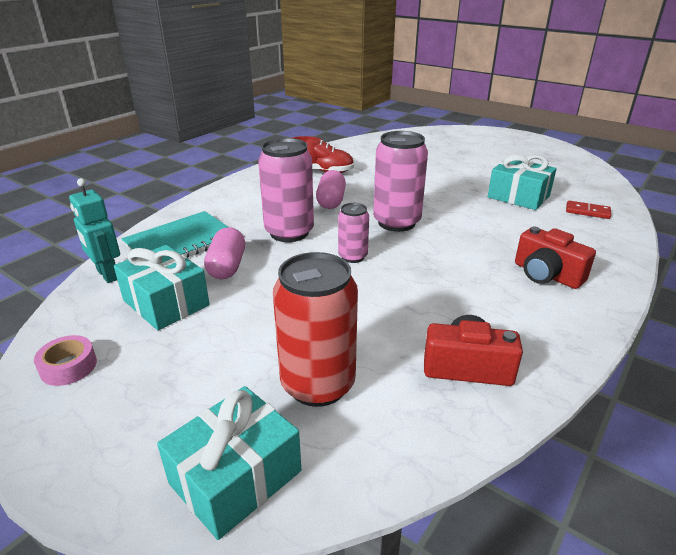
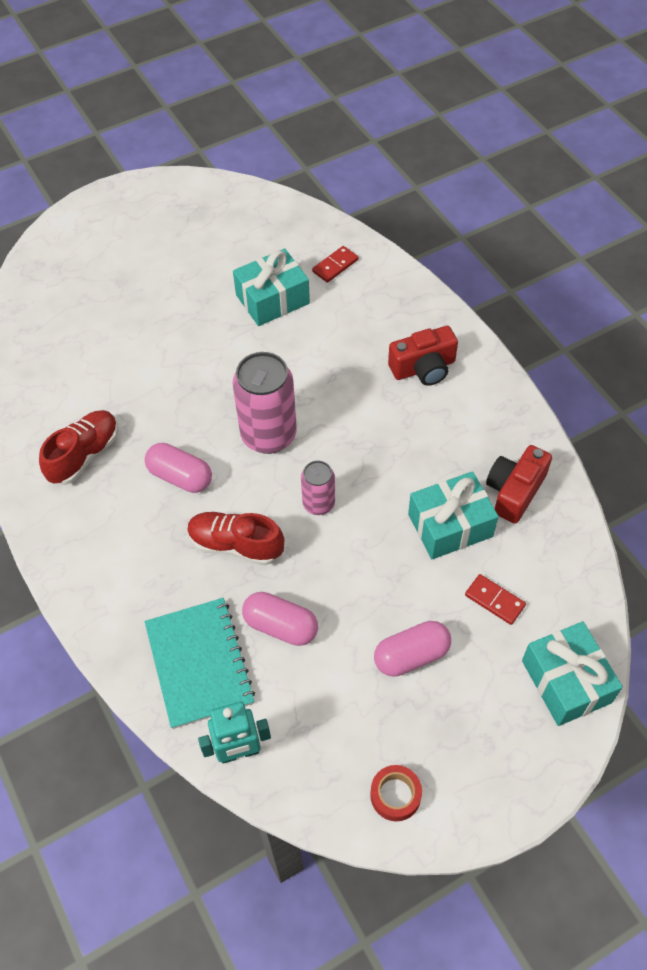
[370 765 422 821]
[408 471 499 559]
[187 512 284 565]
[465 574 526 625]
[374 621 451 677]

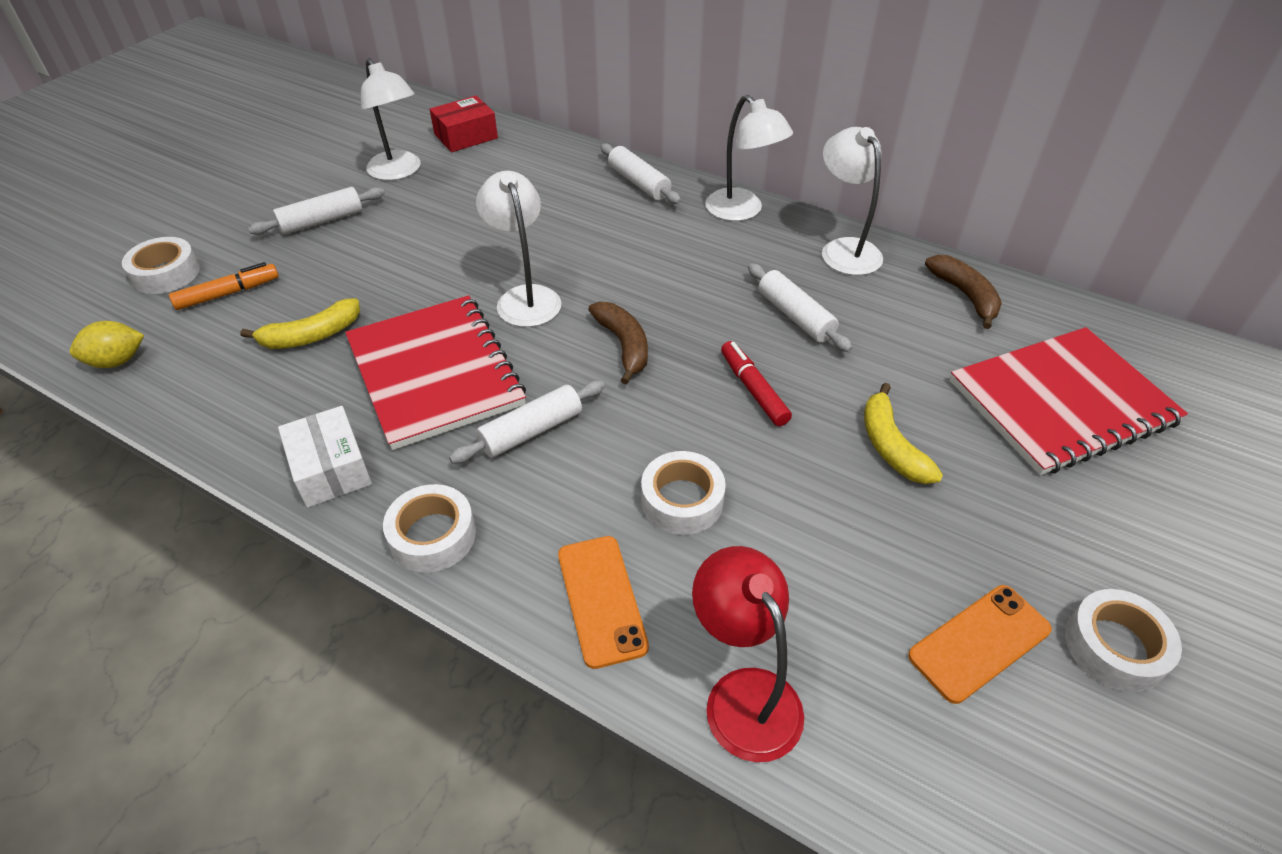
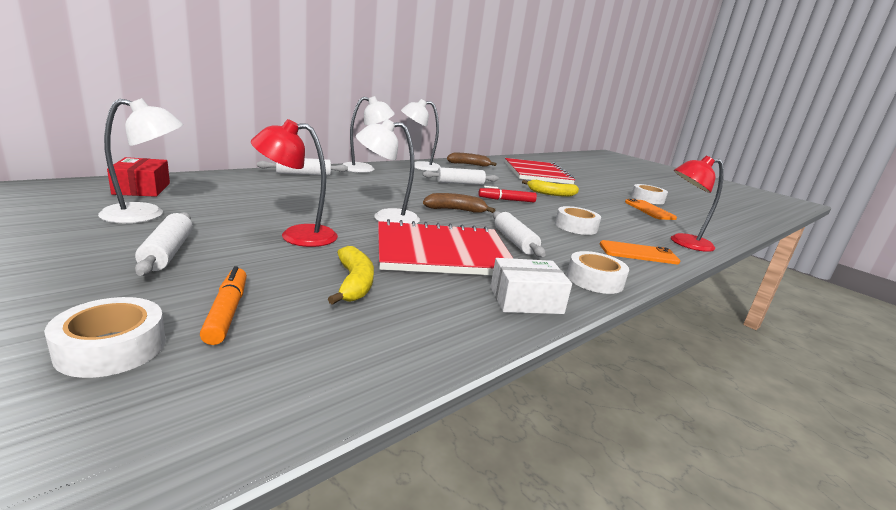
[70 321 144 368] (first image)
[251 119 338 247]

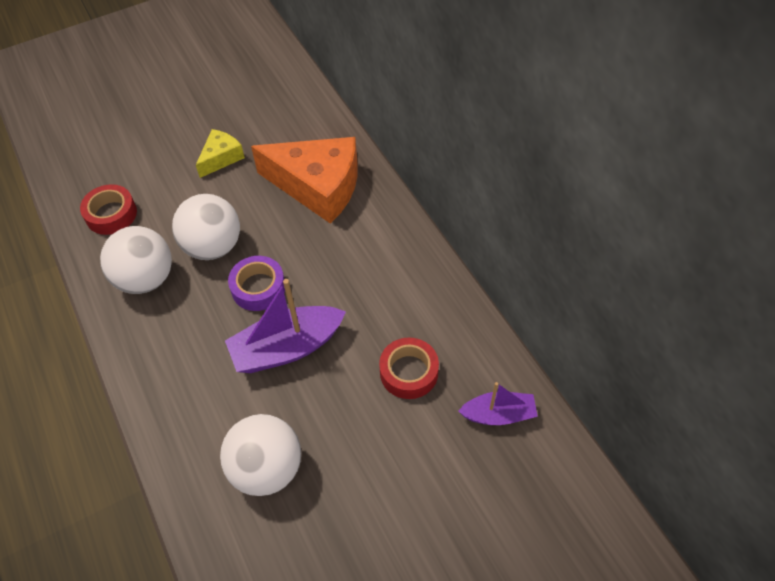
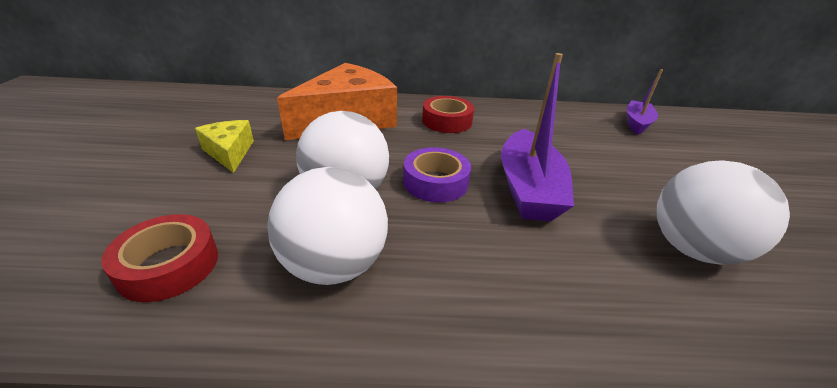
[422 96 474 133]

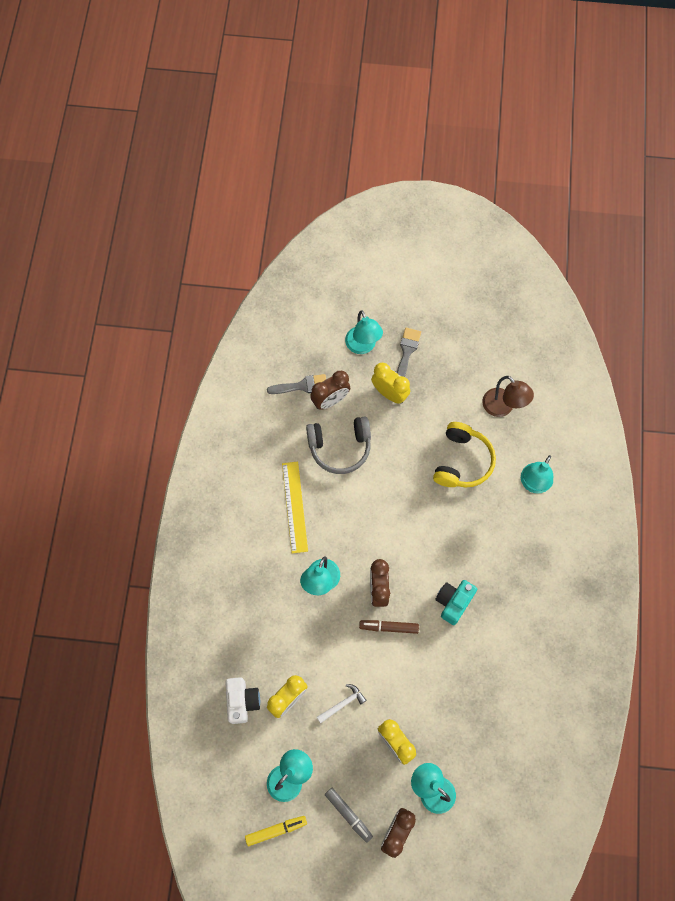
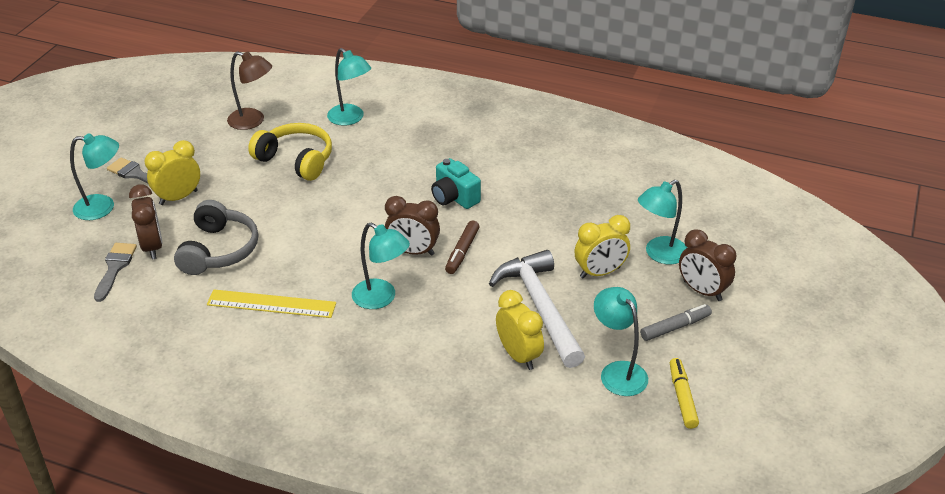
[225 677 260 724] (first image)
[489 250 585 368]
[227 51 272 130]

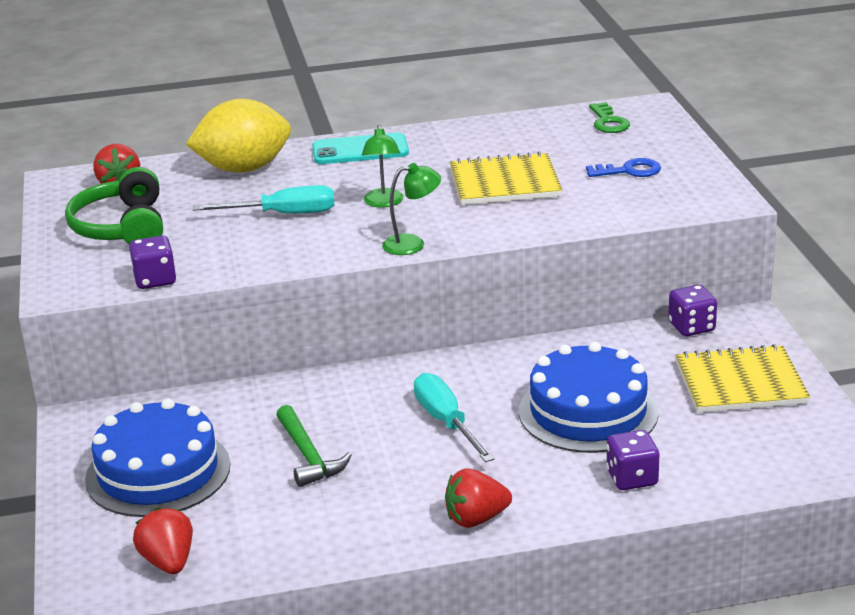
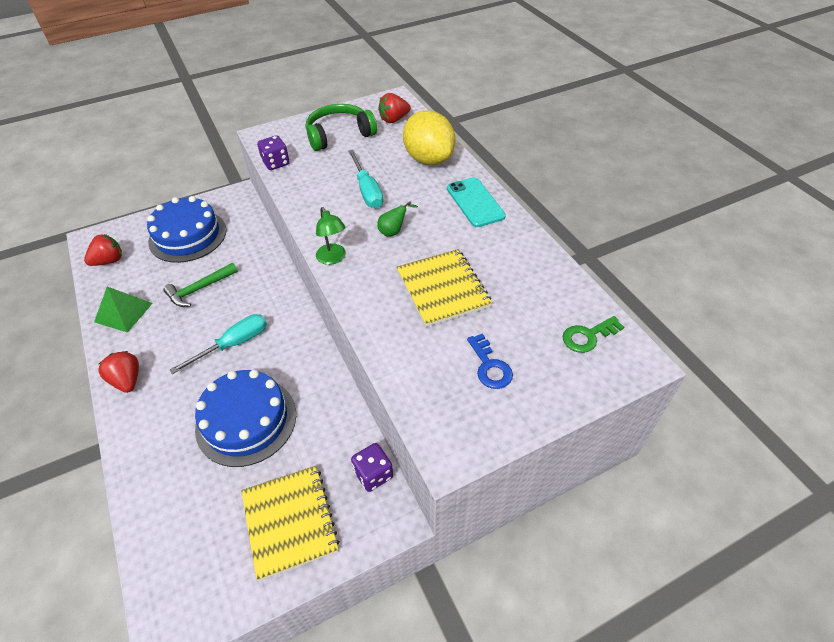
[377 201 418 237]
[606 430 659 490] (first image)
[94 287 153 333]

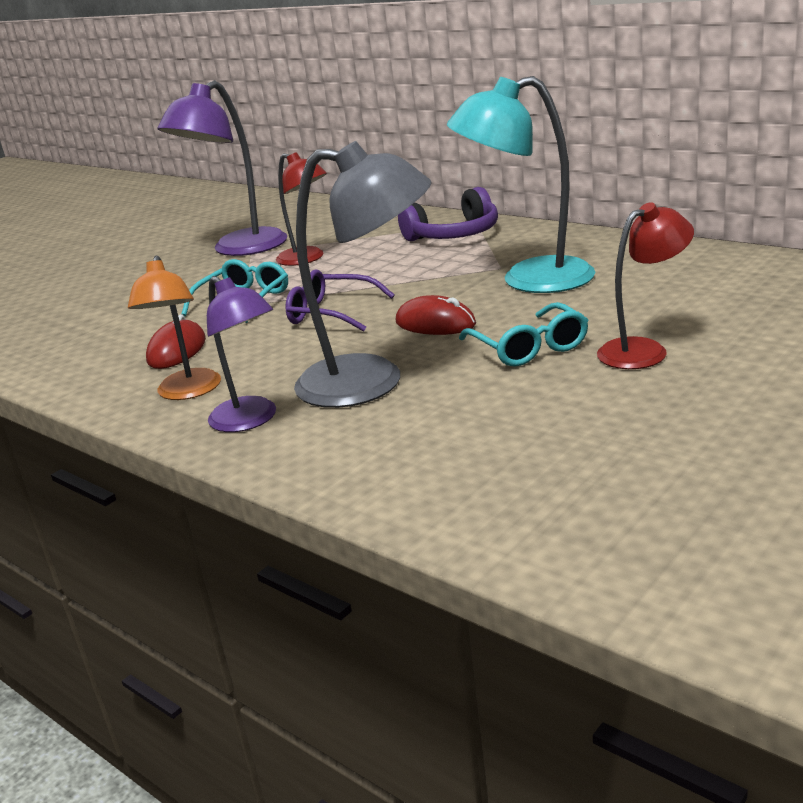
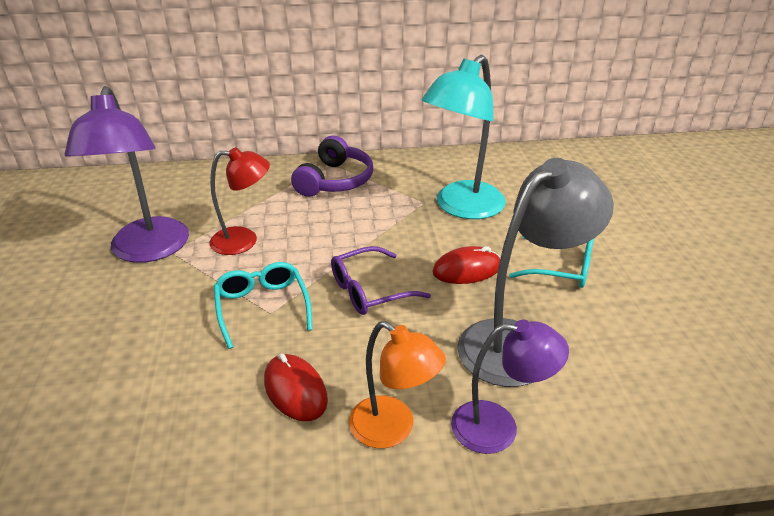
[597 202 694 369] (first image)

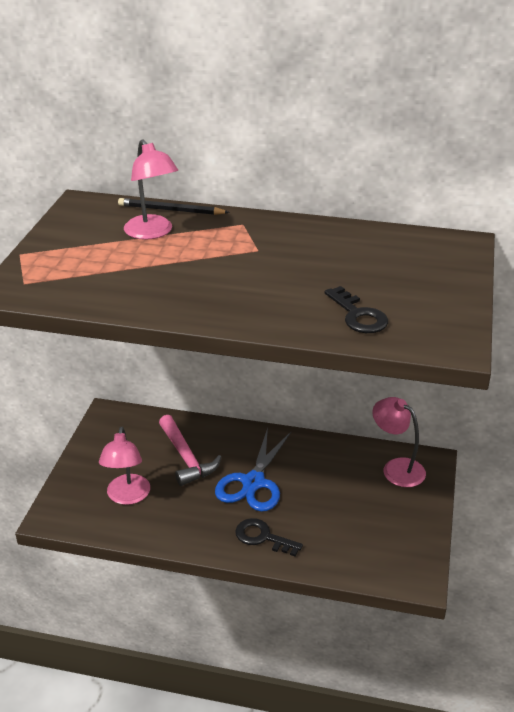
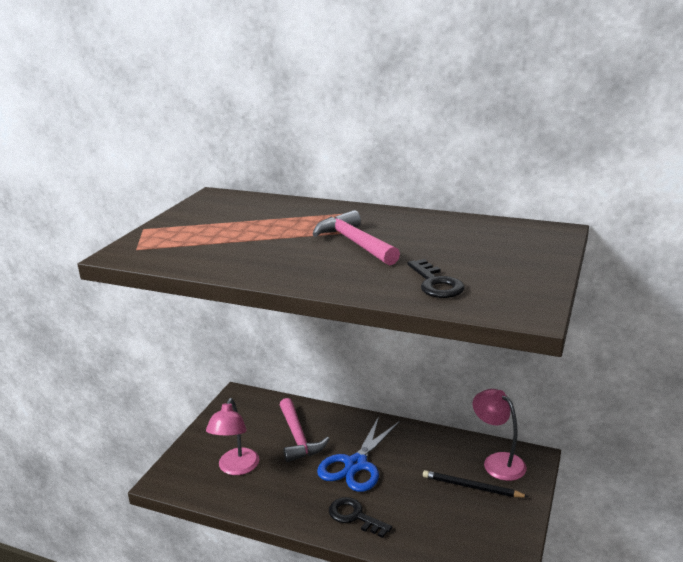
[423 470 529 497]
[124 139 178 240] (first image)
[312 210 400 265]

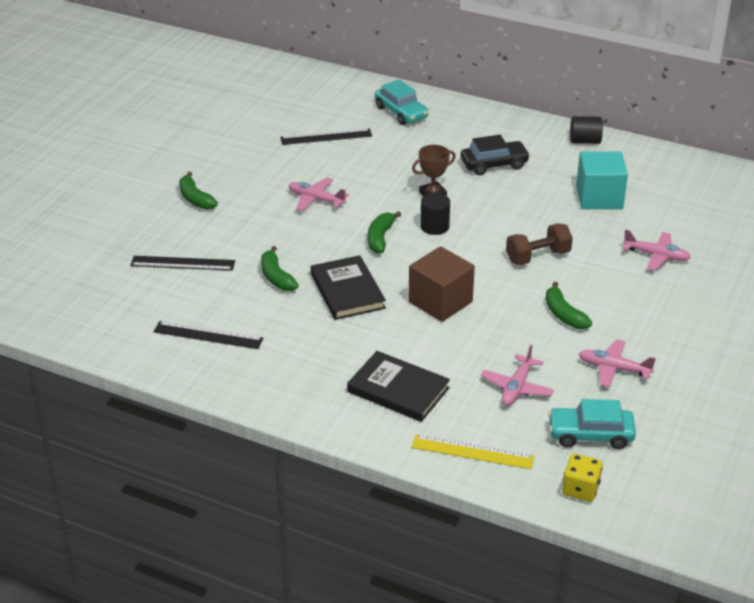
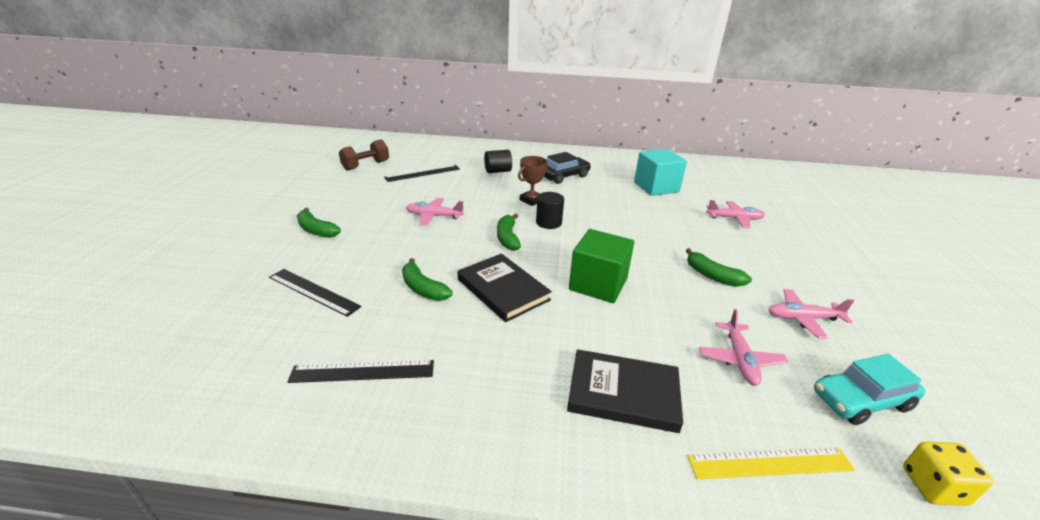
[269 269 362 317]
[375 79 429 125] (first image)
[569 229 634 303]
[339 139 389 171]
[484 150 512 173]

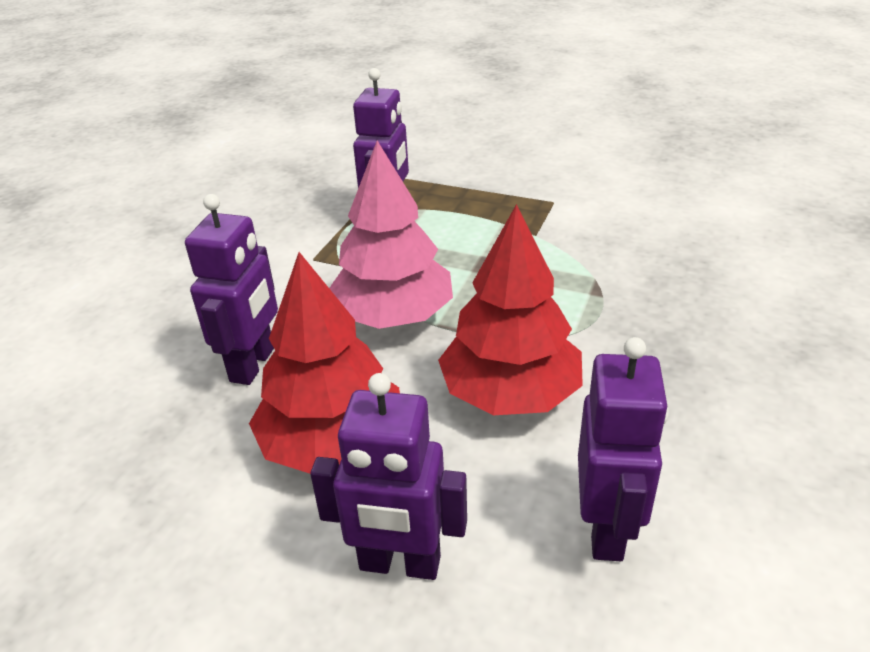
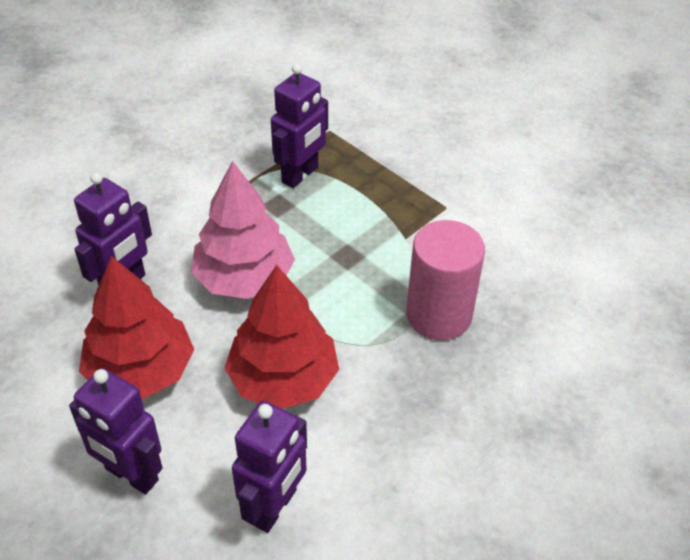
[406 220 485 340]

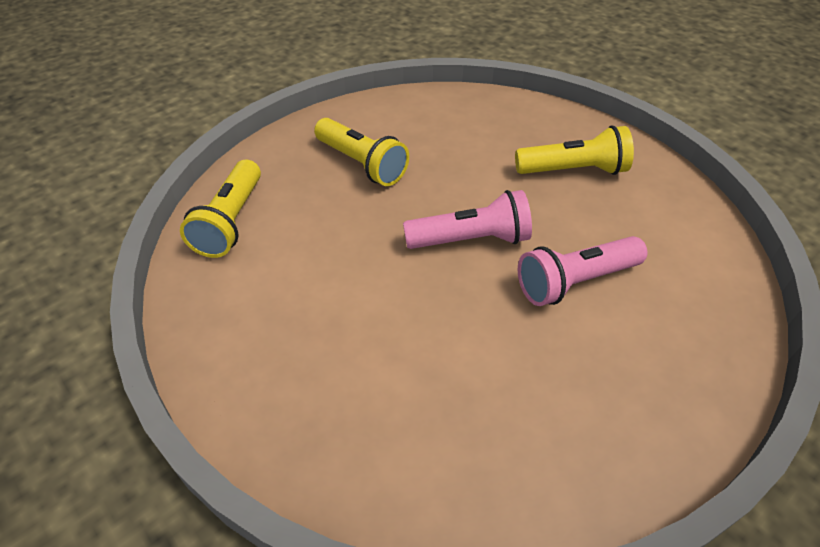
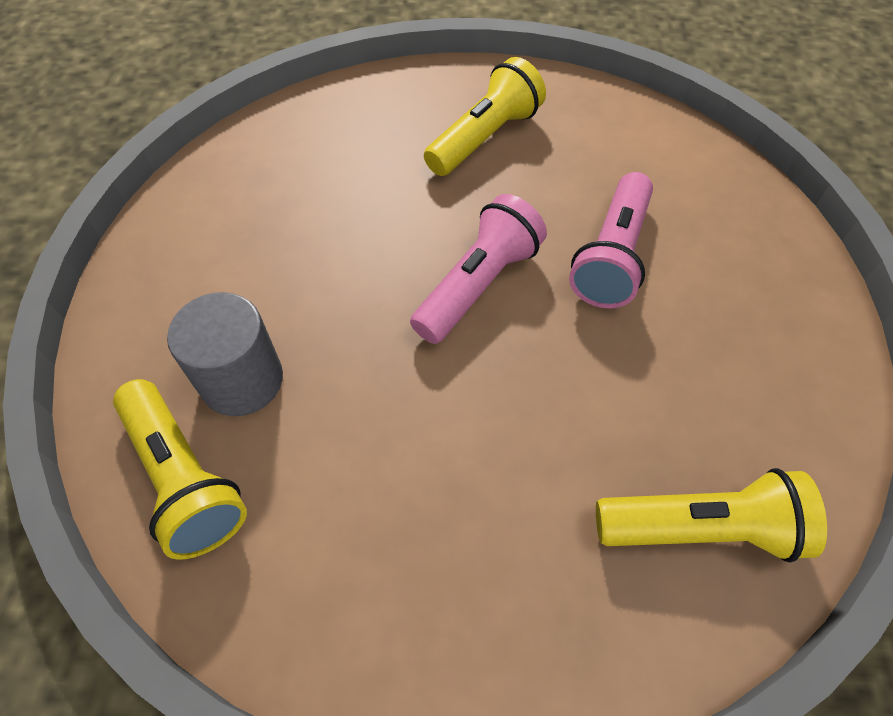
[596 468 827 563]
[167 292 283 416]

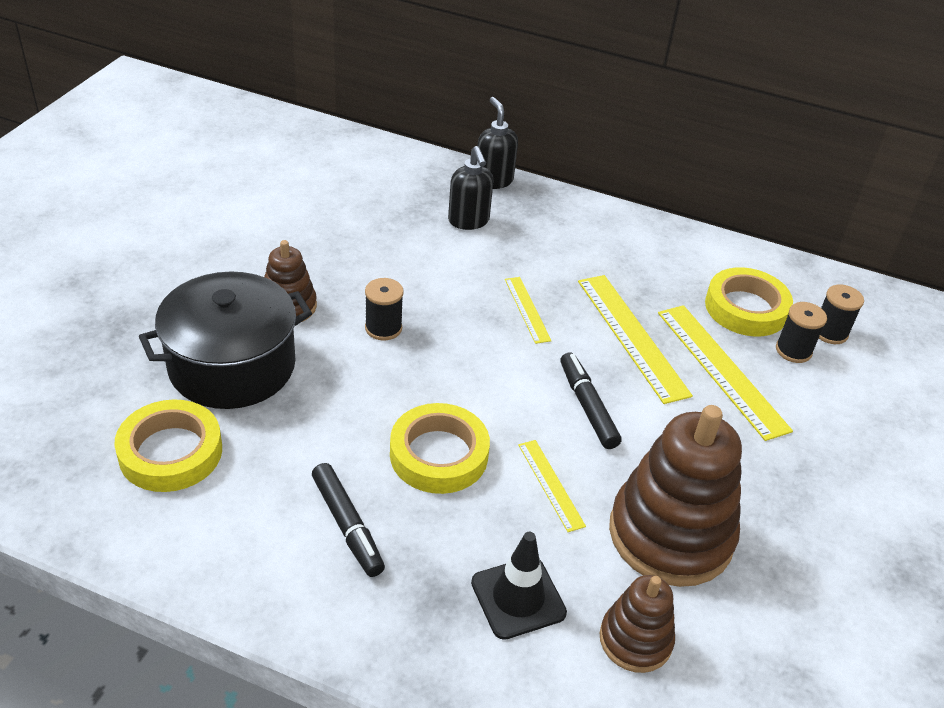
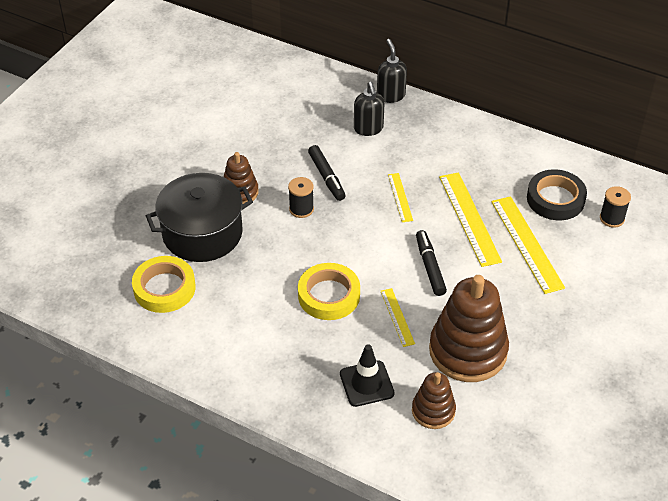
[308 145 346 201]
[527 169 587 220]
[776 302 827 363] (first image)

